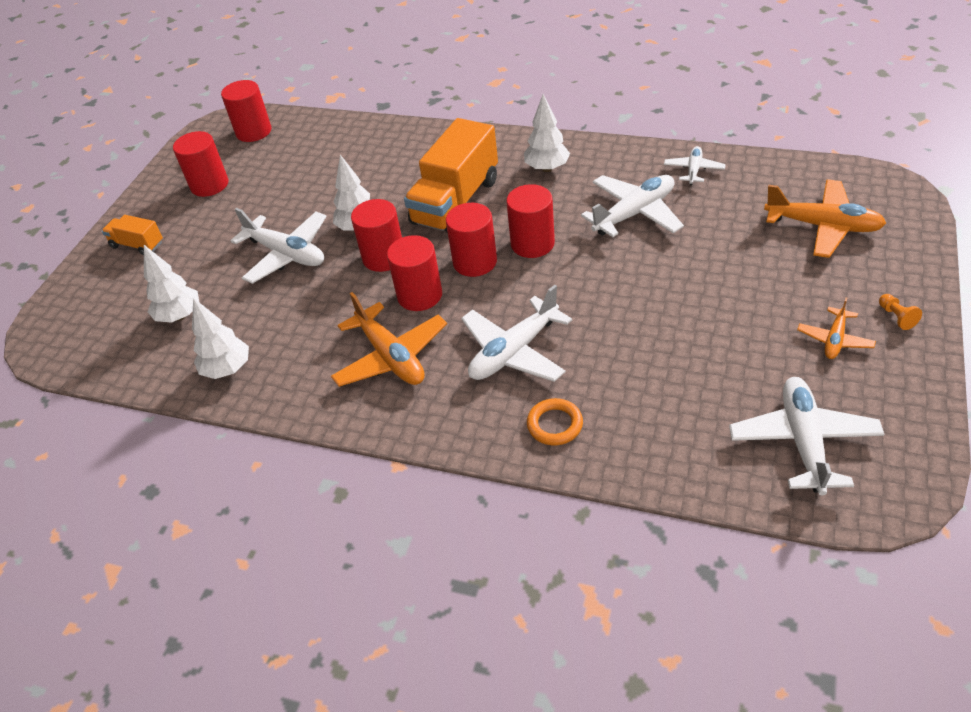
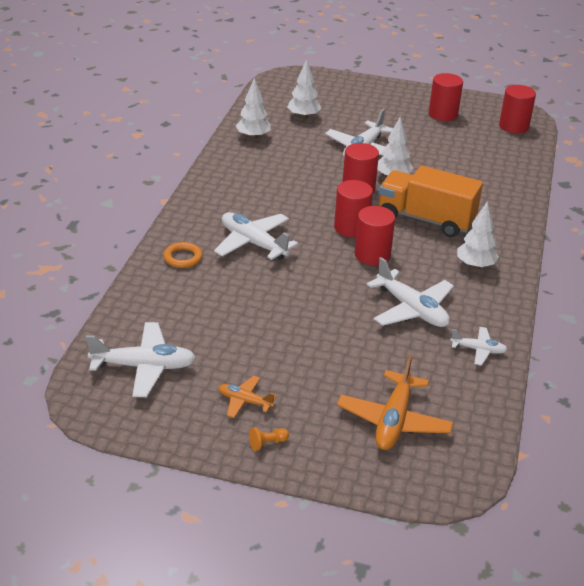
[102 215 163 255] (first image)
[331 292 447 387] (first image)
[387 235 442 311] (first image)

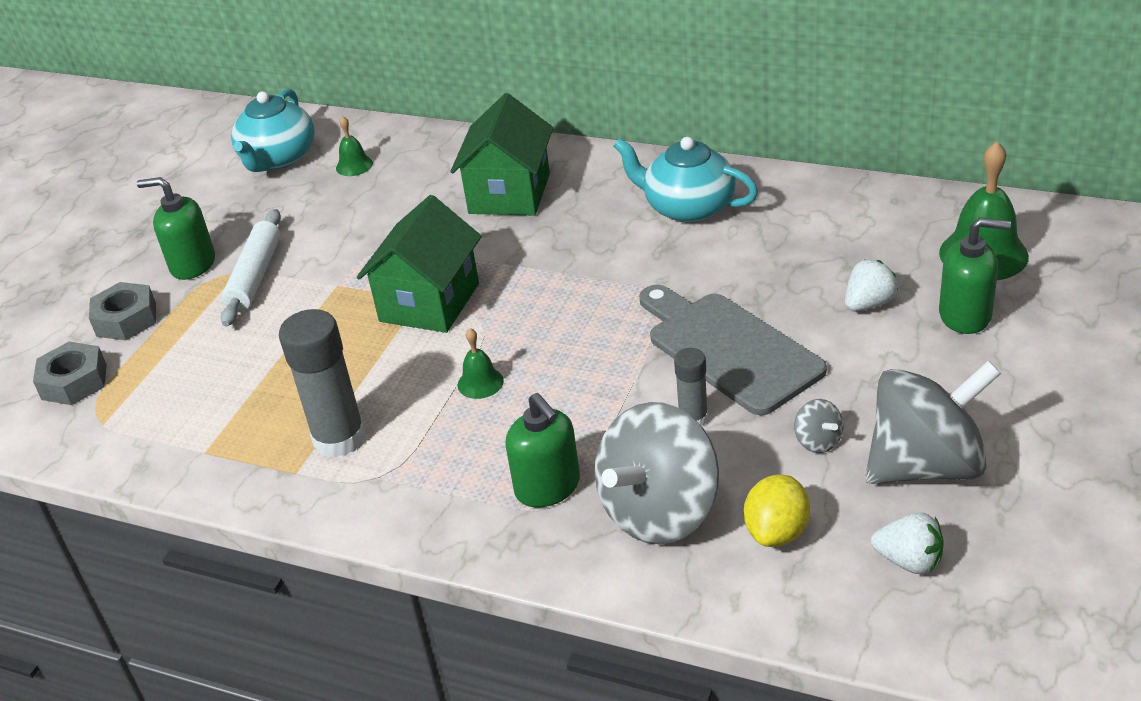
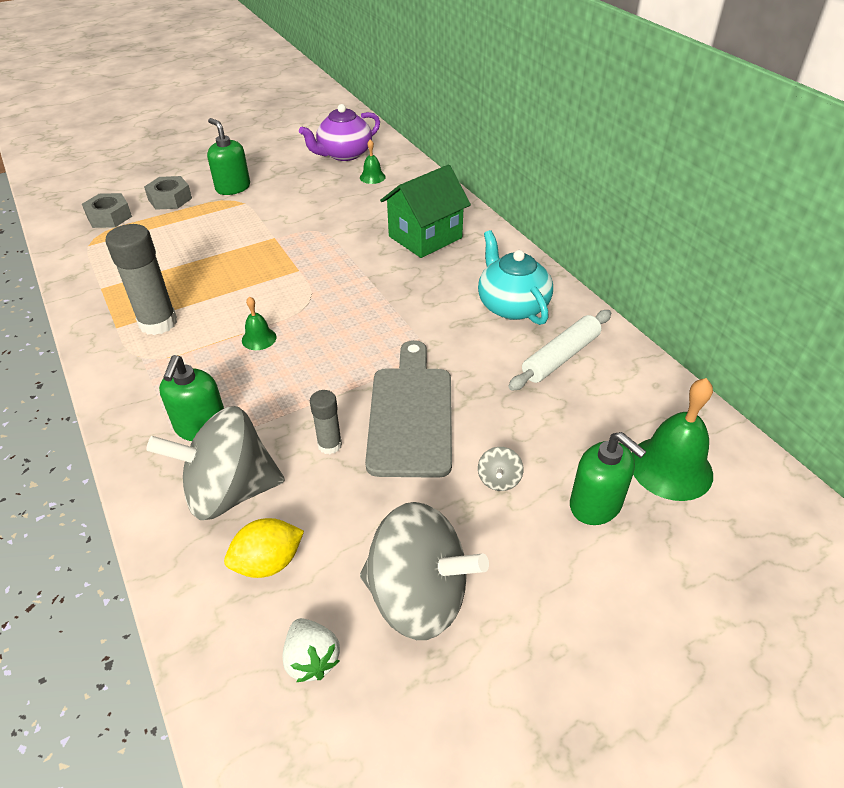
[508 310 611 391]
[299 104 380 161]
[357 195 482 333] (first image)
[478 447 523 491]
[845 260 898 311] (first image)

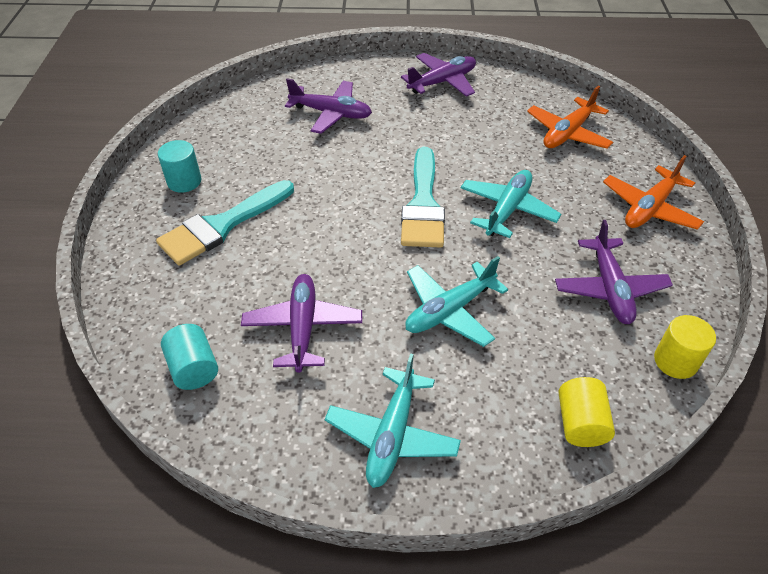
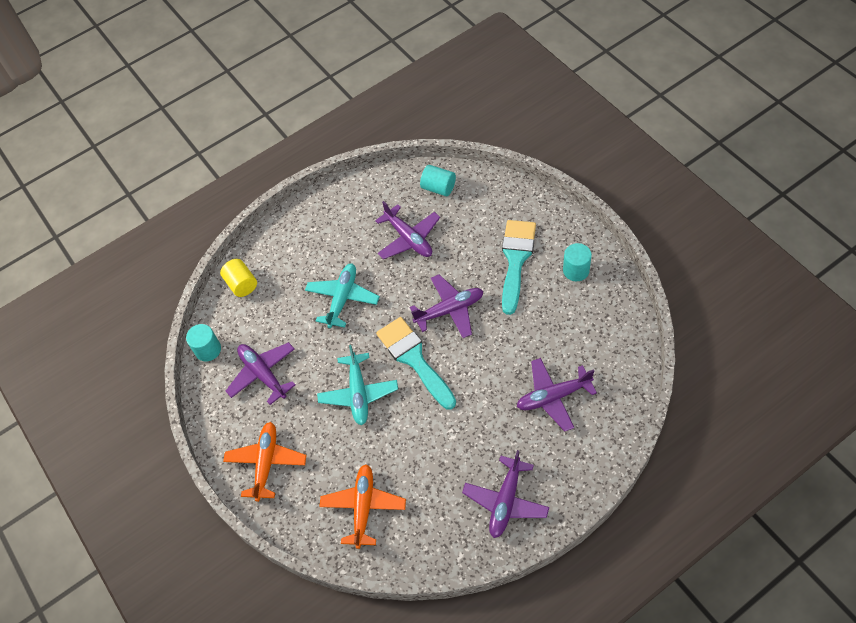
[325 353 461 488] (first image)
[186 324 221 362]
[410 275 483 338]

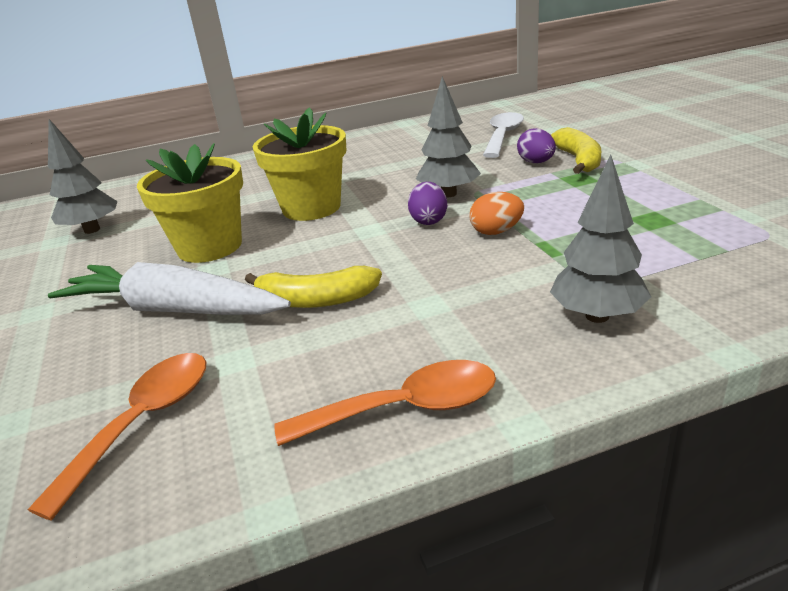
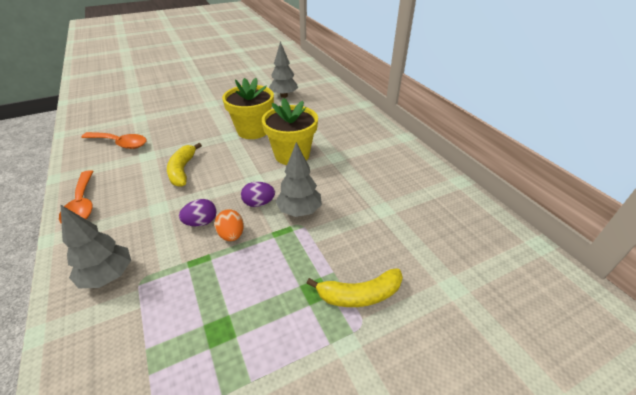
[48 262 291 315] (first image)
[483 112 524 158] (first image)
[179 199 217 226]

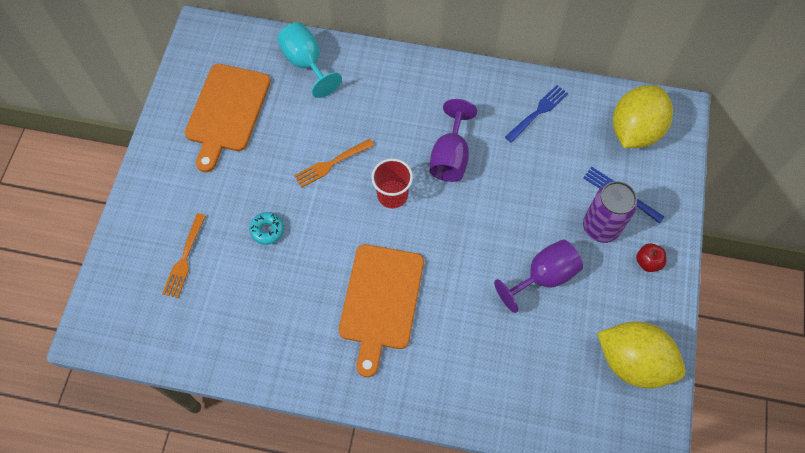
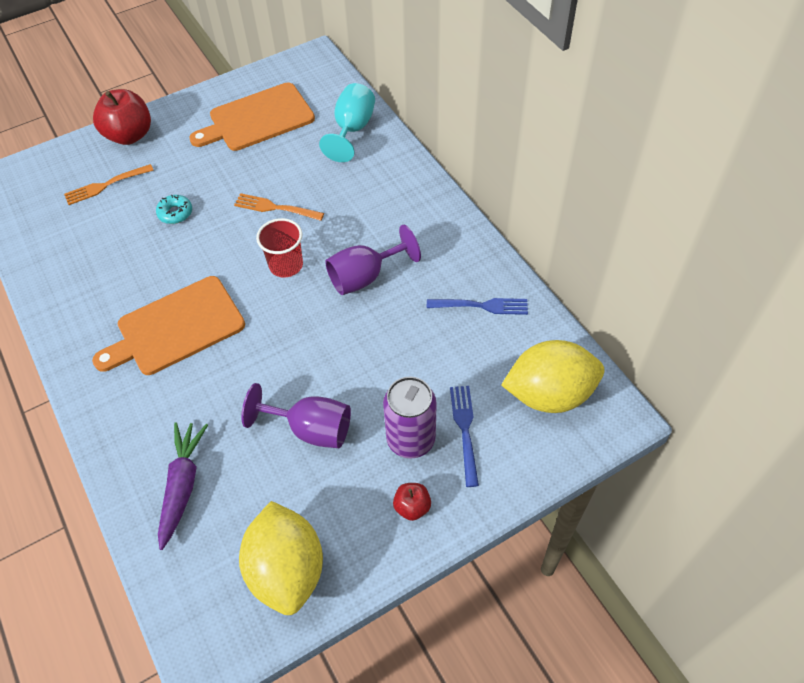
[93 89 151 145]
[158 423 208 550]

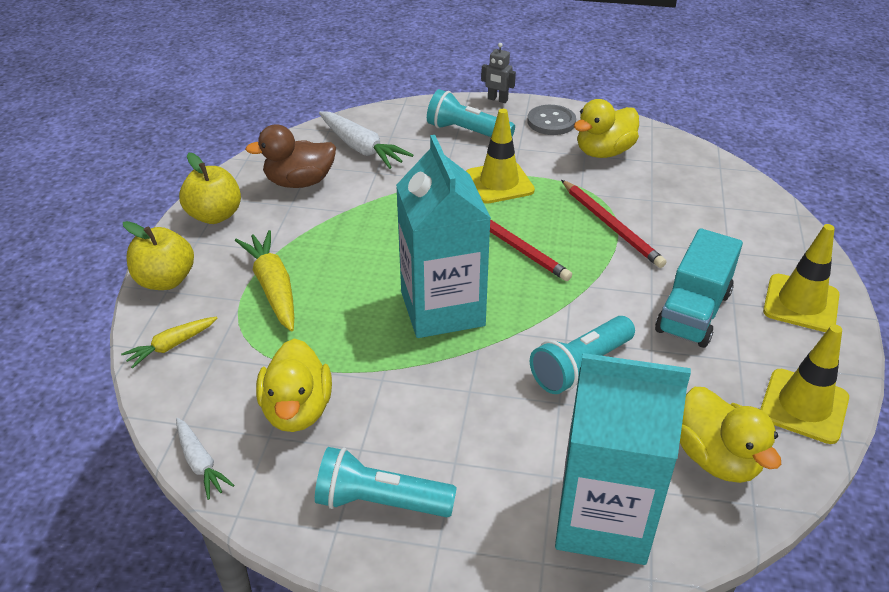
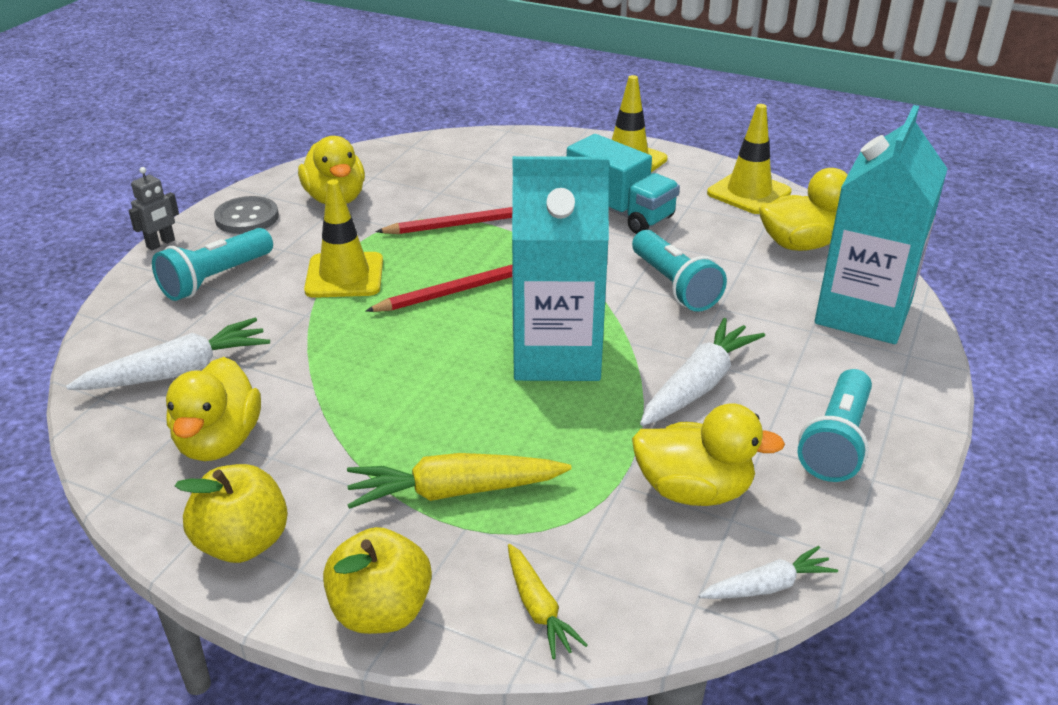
[166 357 261 461]
[640 318 765 426]

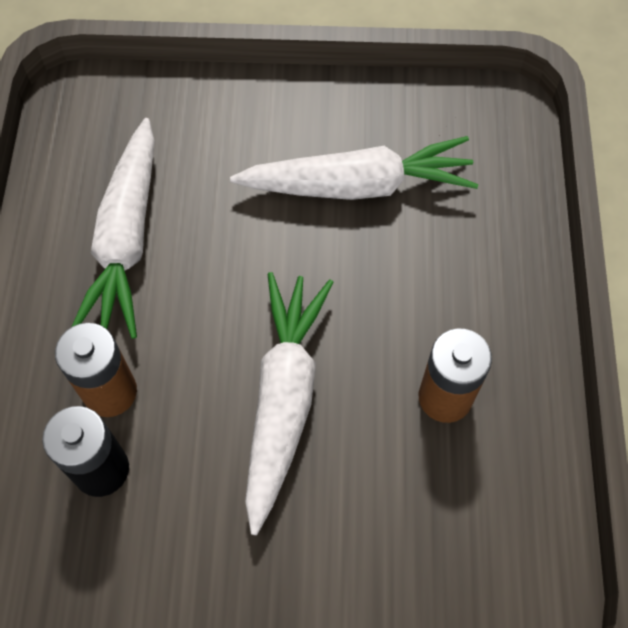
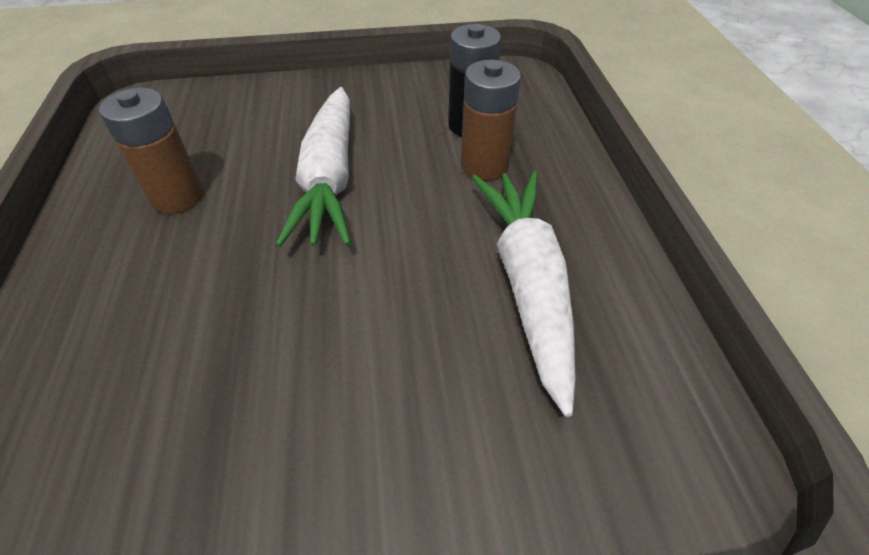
[230 136 478 200] (first image)

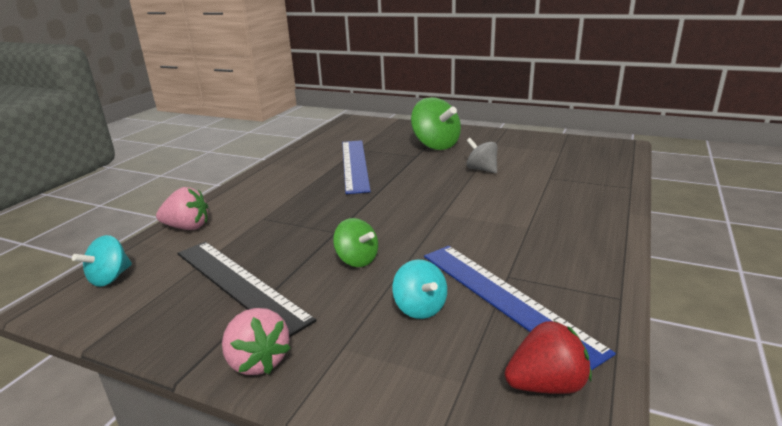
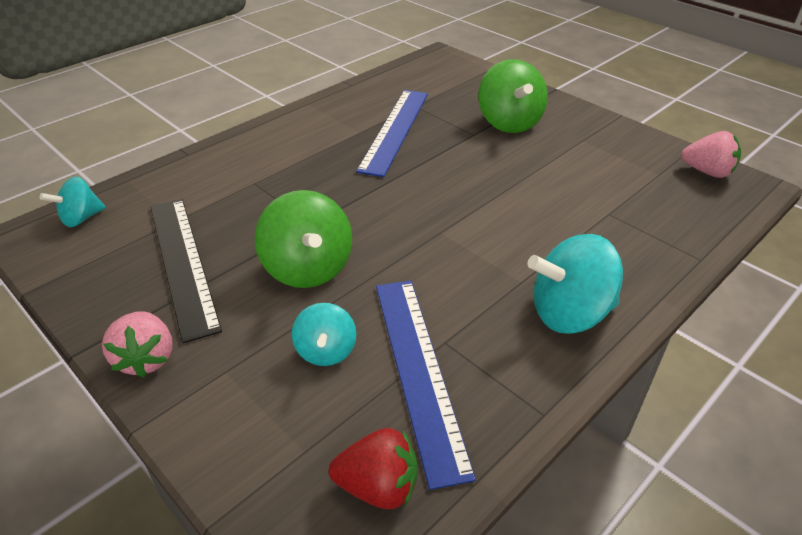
[681 131 741 178]
[255 190 352 288]
[467 138 497 173] (first image)
[527 234 623 334]

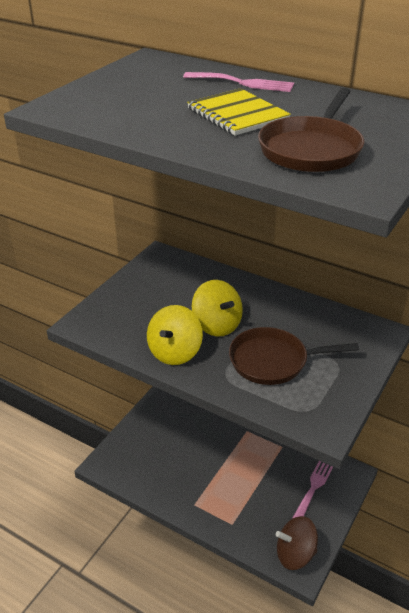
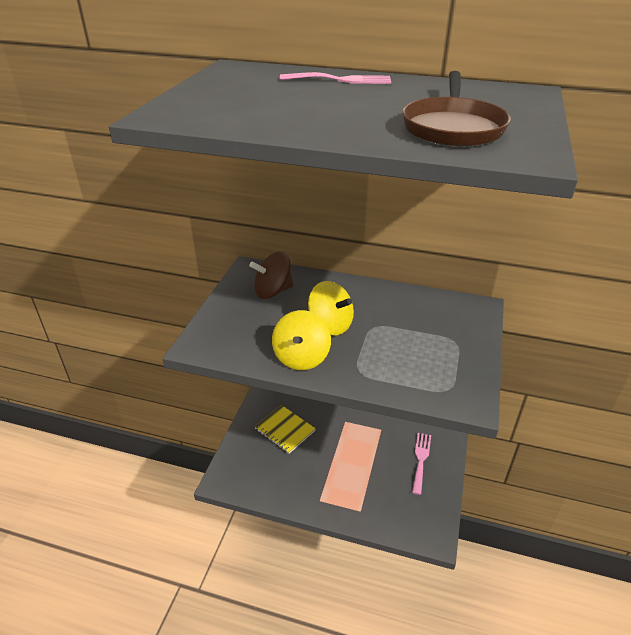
[254 405 316 454]
[229 327 359 385] (first image)
[249 252 293 299]

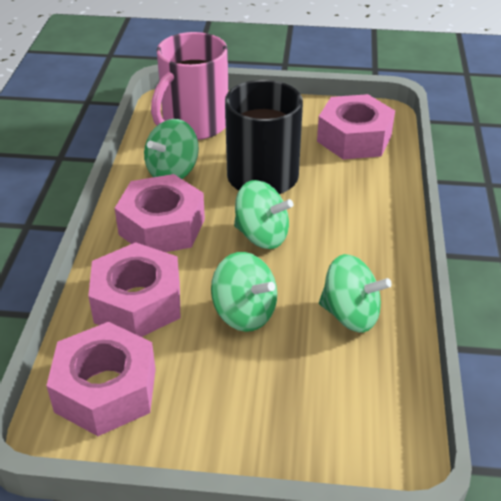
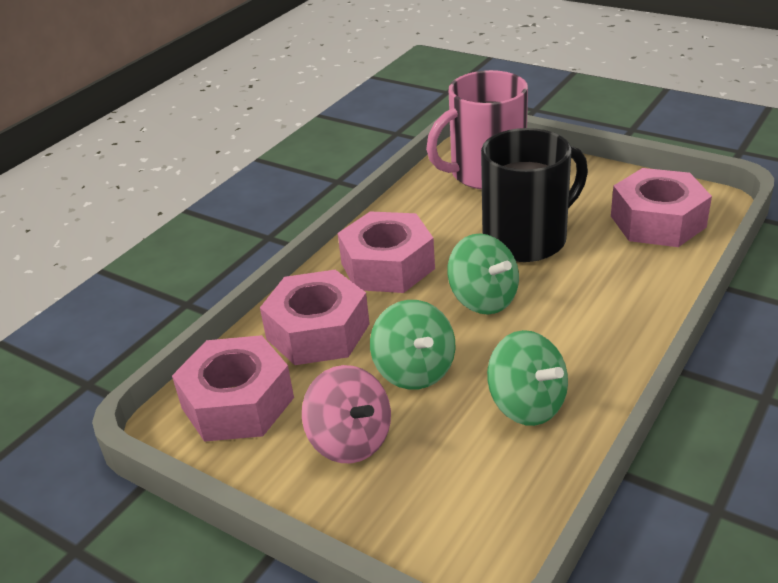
[144 119 199 179] (first image)
[302 365 391 463]

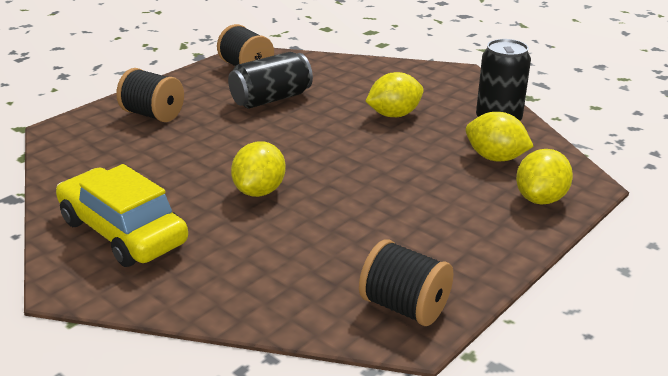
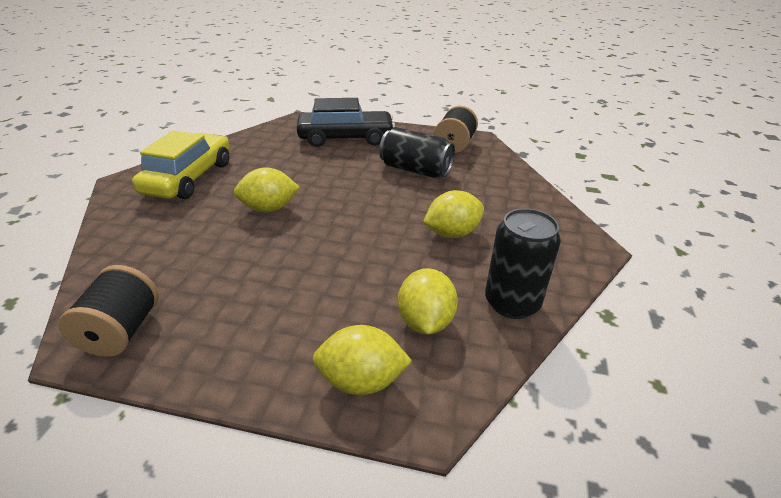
[297 98 395 147]
[423 190 484 238]

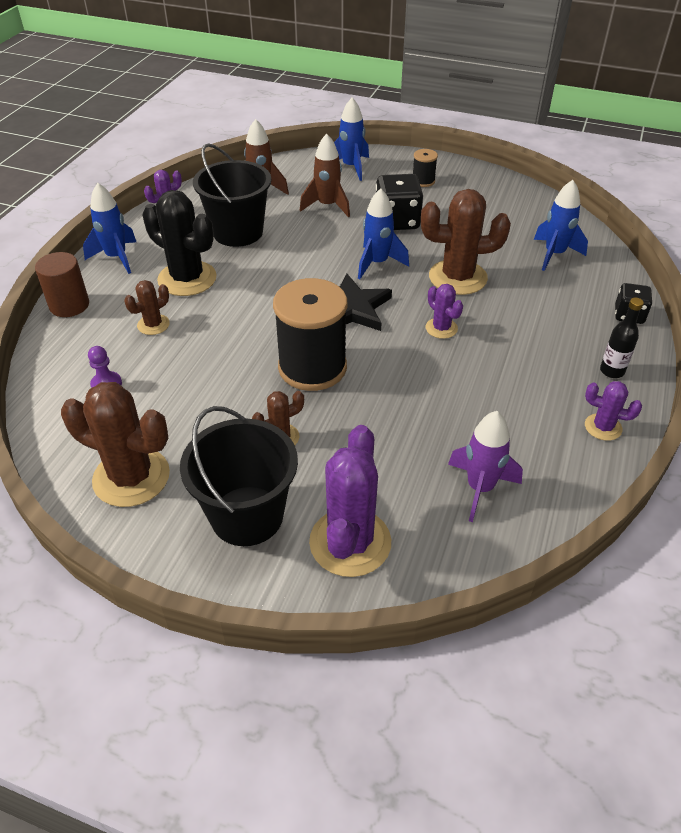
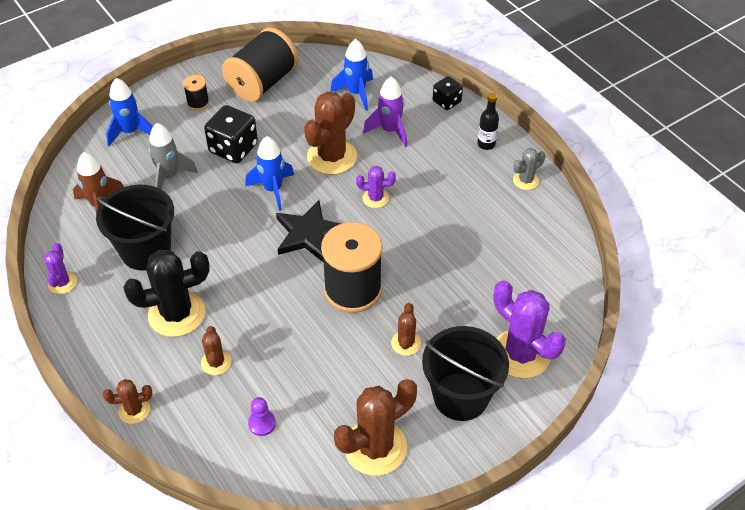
[103 379 153 424]
[83 183 136 274] (first image)
[148 123 198 189]
[363 77 407 147]
[513 148 545 190]
[222 27 299 102]

